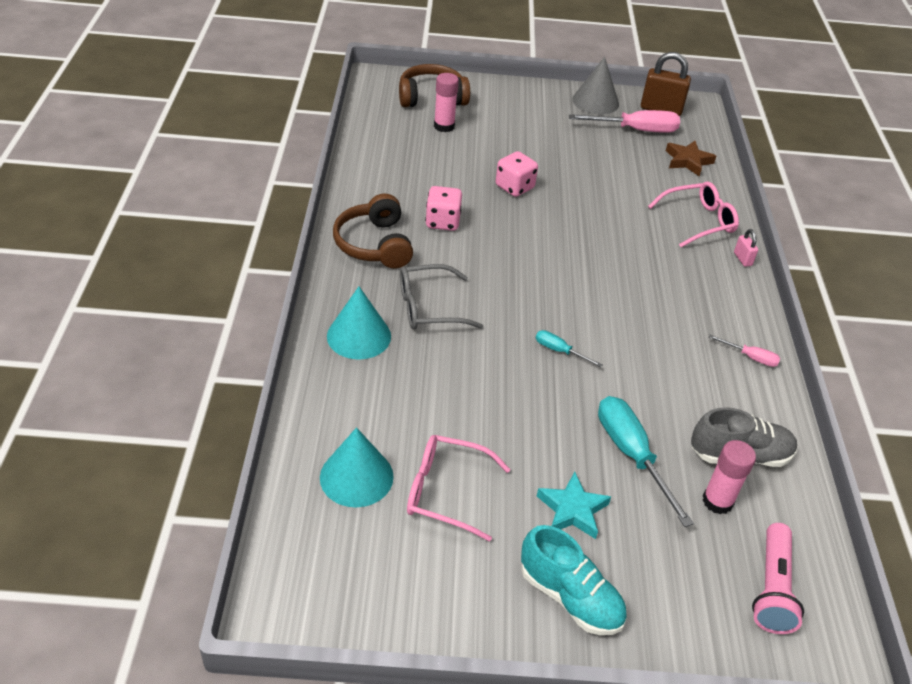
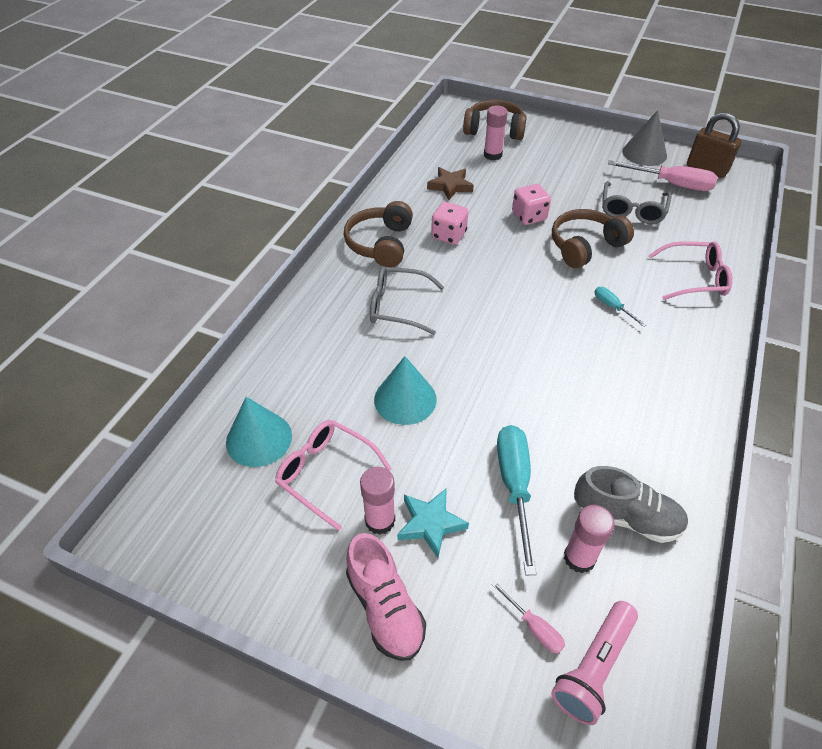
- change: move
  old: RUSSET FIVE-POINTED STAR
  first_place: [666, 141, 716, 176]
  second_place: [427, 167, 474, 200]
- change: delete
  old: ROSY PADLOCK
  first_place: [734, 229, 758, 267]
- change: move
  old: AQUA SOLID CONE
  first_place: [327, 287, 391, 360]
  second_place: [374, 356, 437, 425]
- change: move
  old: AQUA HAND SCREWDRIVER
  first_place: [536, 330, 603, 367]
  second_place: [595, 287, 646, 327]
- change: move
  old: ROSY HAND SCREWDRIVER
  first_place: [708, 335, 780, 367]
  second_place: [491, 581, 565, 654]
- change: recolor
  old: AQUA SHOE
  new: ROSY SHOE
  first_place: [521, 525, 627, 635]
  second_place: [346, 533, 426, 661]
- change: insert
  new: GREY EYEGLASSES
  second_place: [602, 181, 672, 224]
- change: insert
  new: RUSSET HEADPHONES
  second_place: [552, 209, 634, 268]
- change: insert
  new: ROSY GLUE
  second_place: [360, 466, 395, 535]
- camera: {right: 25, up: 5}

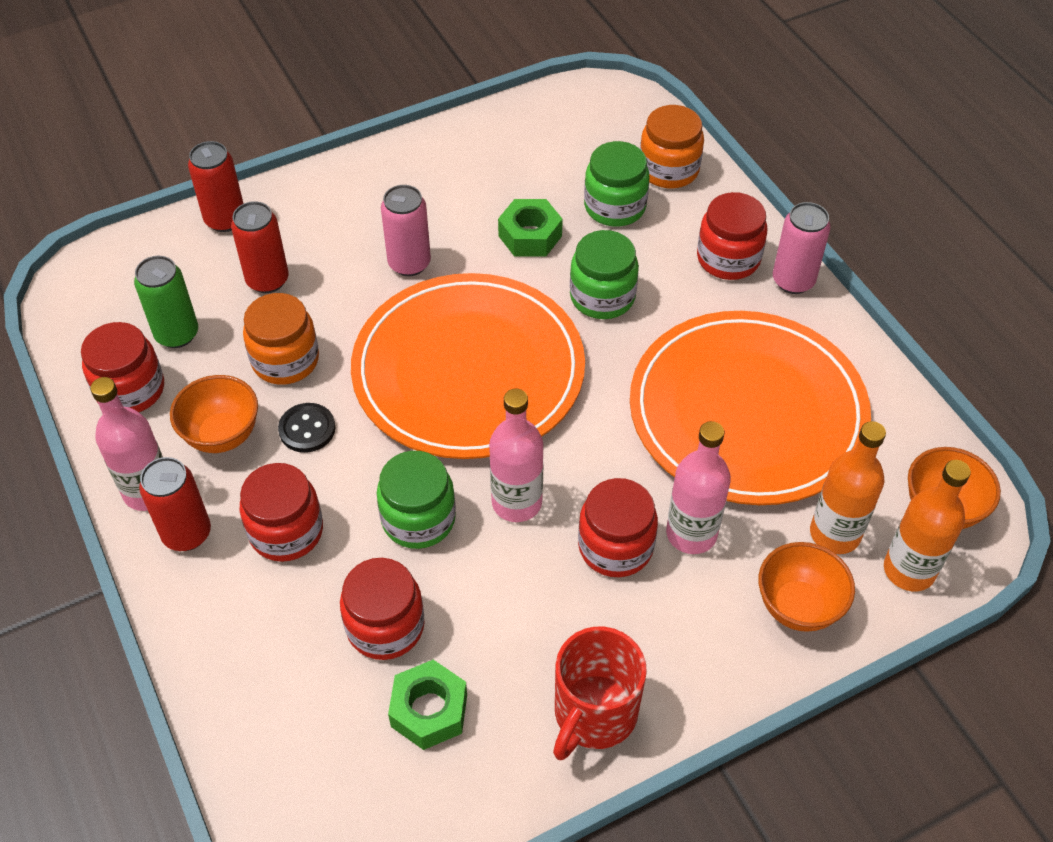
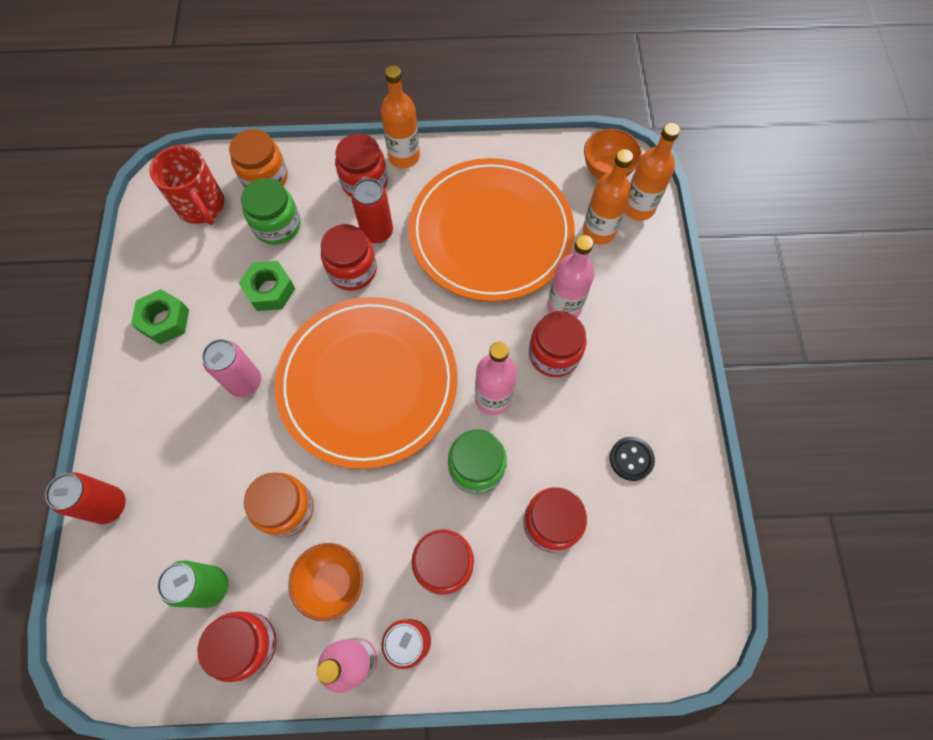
- change: move
  old: CRIMSON CAN
  first_place: [231, 201, 289, 293]
  second_place: [351, 178, 393, 243]
- change: replace
  old: ROSY CAN
  new: ORANGE-COLOURED DRINK BOTTLE
  first_place: [773, 202, 831, 294]
  second_place: [381, 65, 420, 168]
- change: recolor
  old: LEAF-GREEN PRESERVE JAR
  new: CRIMSON PRESERVE JAR
  first_place: [570, 230, 639, 319]
  second_place: [321, 224, 377, 291]
- change: move
  old: EBONY BUTTON
  first_place: [278, 403, 335, 453]
  second_place: [610, 437, 655, 481]
- change: delete
  old: ORANGE-COLOURED DEEP DISH
  first_place: [758, 542, 855, 632]
- change: move
  old: CRIMSON TEA MUG
  first_place: [553, 627, 647, 760]
  second_place: [149, 145, 225, 225]
- change: move
  old: LEAF-GREEN NUT
  first_place: [388, 660, 467, 750]
  second_place: [131, 289, 189, 345]
- camera: {right: -65, up: 15}

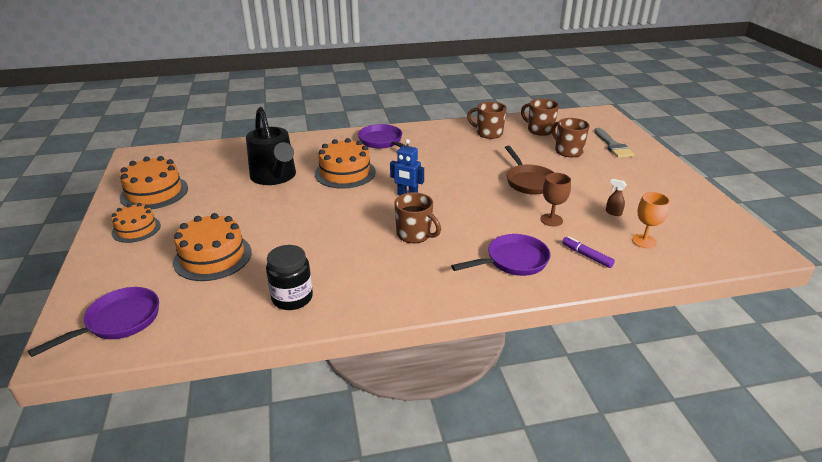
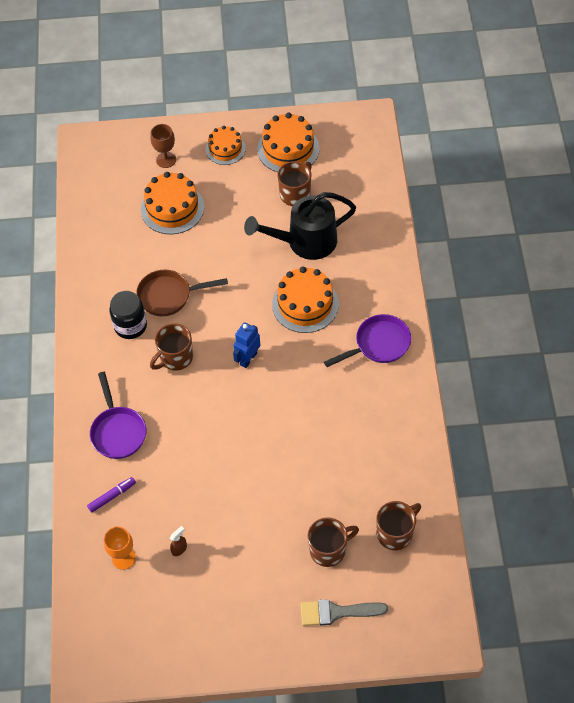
- change: move
  old: RUSSET TEA MUG
  first_place: [467, 101, 507, 139]
  second_place: [277, 161, 312, 206]
- change: move
  old: RUSSET SKILLET
  first_place: [505, 146, 554, 195]
  second_place: [136, 270, 228, 316]
- change: move
  old: RUSSET CHALICE
  first_place: [540, 173, 571, 226]
  second_place: [150, 124, 176, 168]
- change: move
  old: EBONY PRESERVE JAR
  first_place: [266, 245, 313, 310]
  second_place: [109, 291, 147, 339]
- change: delete
  old: ROYAL PURPLE SKILLET
  first_place: [28, 287, 159, 357]
- camera: {right: 100, up: 25}

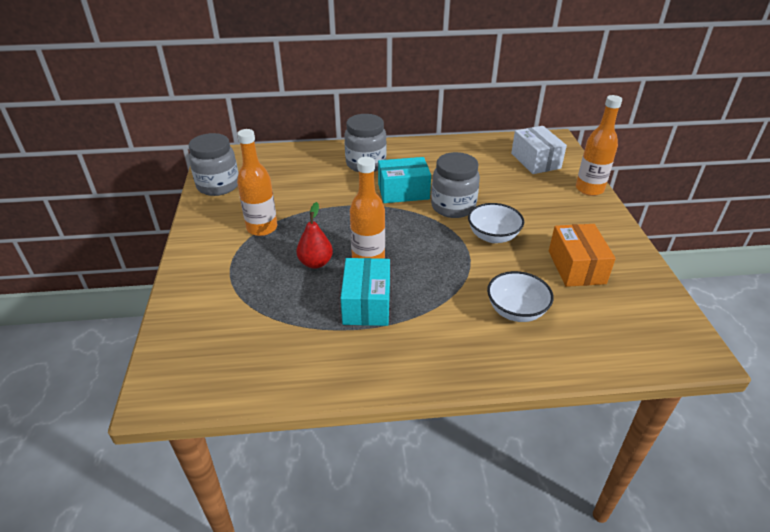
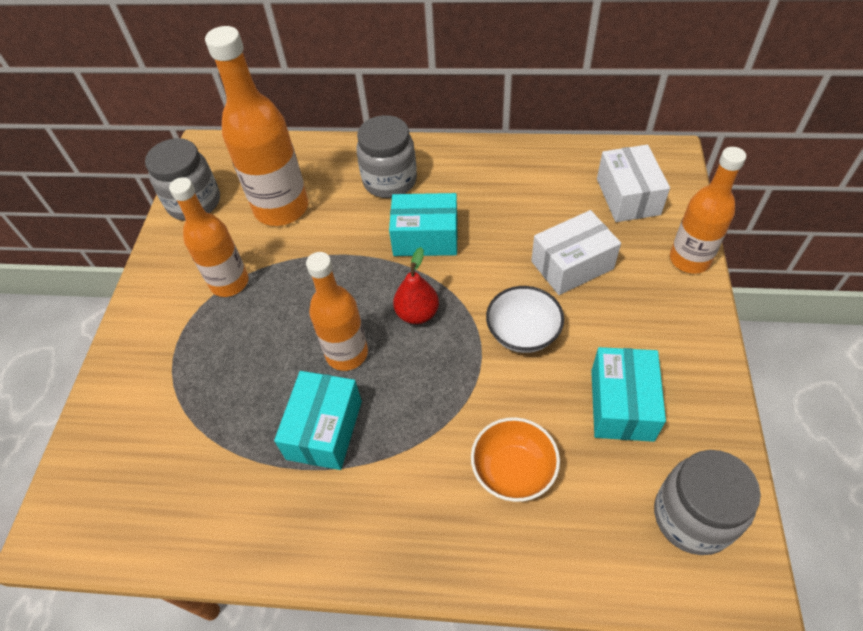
- change: move
  old: GREY PRESERVE JAR
  first_place: [431, 152, 480, 218]
  second_place: [654, 450, 761, 555]
- change: move
  old: CRIMSON TOY PEAR
  first_place: [296, 202, 333, 269]
  second_place: [393, 247, 439, 324]
- change: recolor
  old: ORANGE-COLOURED PACKAGE
  new: AQUA PACKAGE
  first_place: [549, 224, 616, 287]
  second_place: [591, 347, 666, 442]
- change: recolor
  old: PURE WHITE DEEP DISH
  new: ORANGE-COLOURED DEEP DISH
  first_place: [487, 271, 554, 322]
  second_place: [471, 417, 560, 502]
- change: insert
  new: ORANGE-COLOURED DRINK BOTTLE
  second_place: [205, 26, 308, 226]
- change: insert
  new: PURE WHITE PACKAGE
  second_place: [531, 210, 621, 295]
- camera: {right: 15, up: 15}

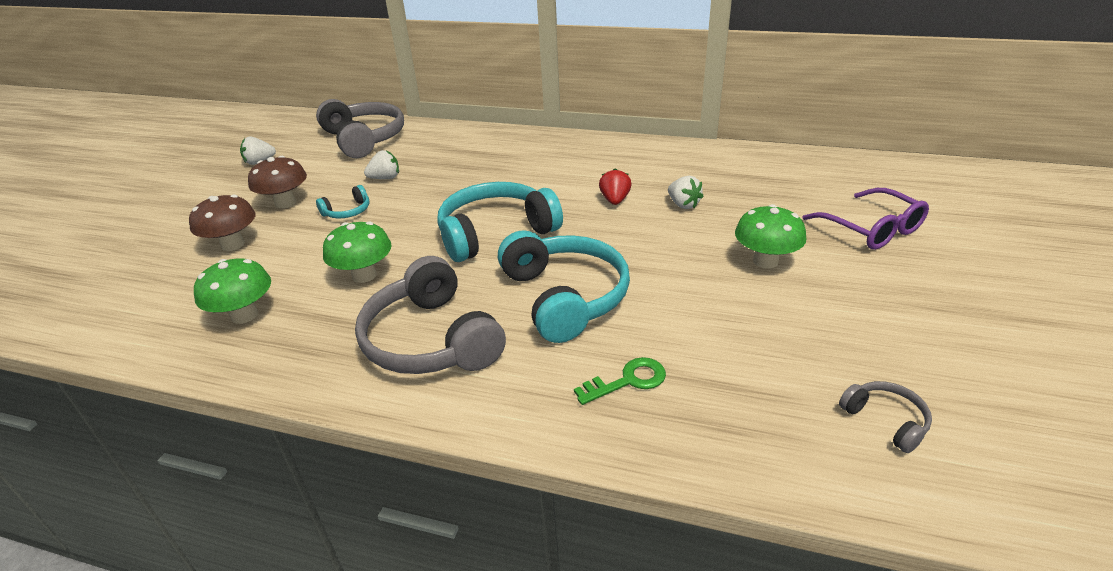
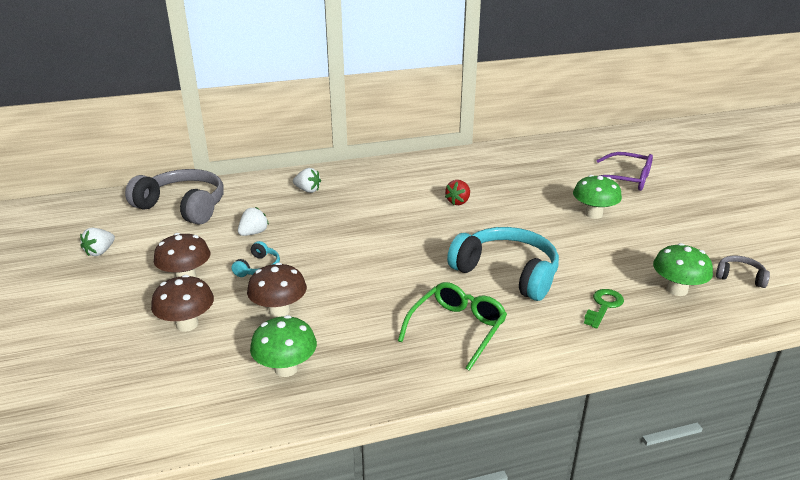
- change: rotate
  old: CRIMSON BERRY
  first_place: [599, 168, 631, 205]
  second_place: [445, 180, 470, 205]
  degrees: -120
- change: move
  old: PURE WHITE BERRY
  first_place: [668, 176, 704, 209]
  second_place: [293, 168, 321, 193]
- change: delete
  old: AQUA HEADPHONES
  first_place: [437, 182, 563, 262]
- change: move
  old: LEAF-GREEN MUSHROOM
  first_place: [323, 221, 392, 283]
  second_place: [653, 243, 713, 296]
- change: replace
  old: GREY HEADPHONES
  new: LEAF-GREEN EYEGLASSES
  first_place: [355, 256, 506, 374]
  second_place: [398, 282, 507, 371]
- change: insert
  new: RUSSET MUSHROOM
  second_place: [247, 262, 307, 318]
- camera: {right: -35, up: -5}

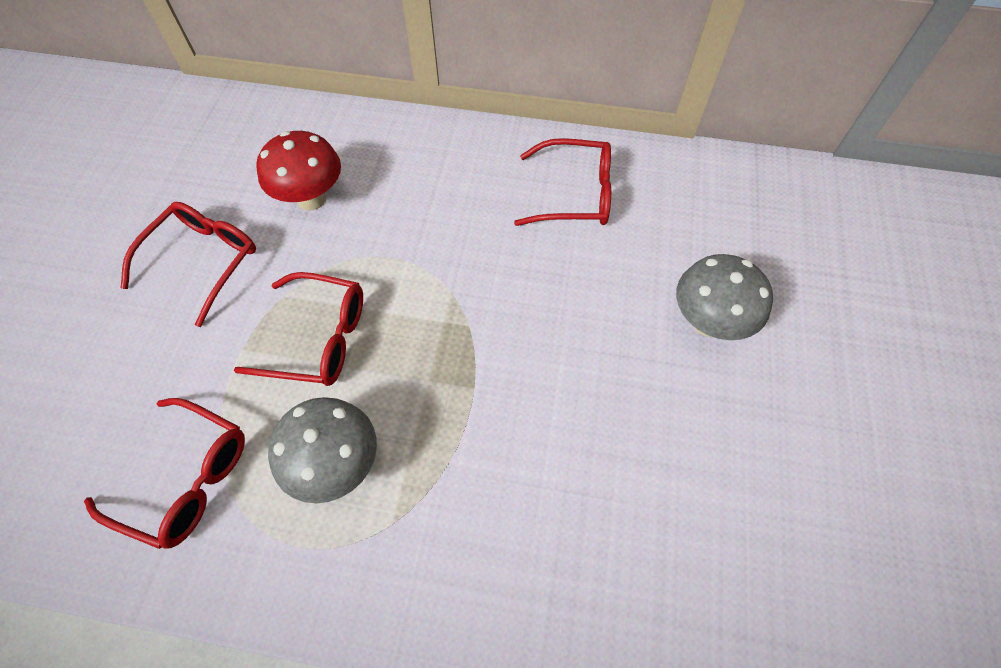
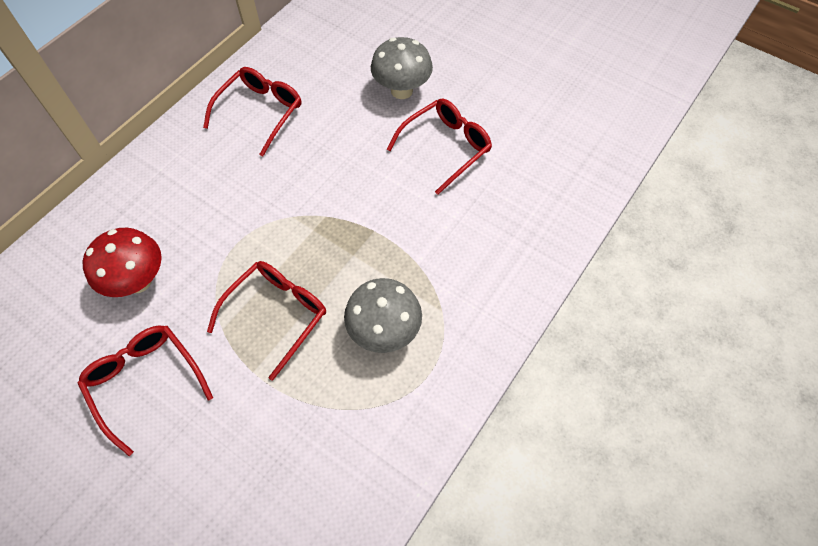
- change: move
  old: CRIMSON EYEGLASSES
  first_place: [84, 398, 245, 549]
  second_place: [387, 99, 492, 195]
- camera: {right: -65, up: 0}

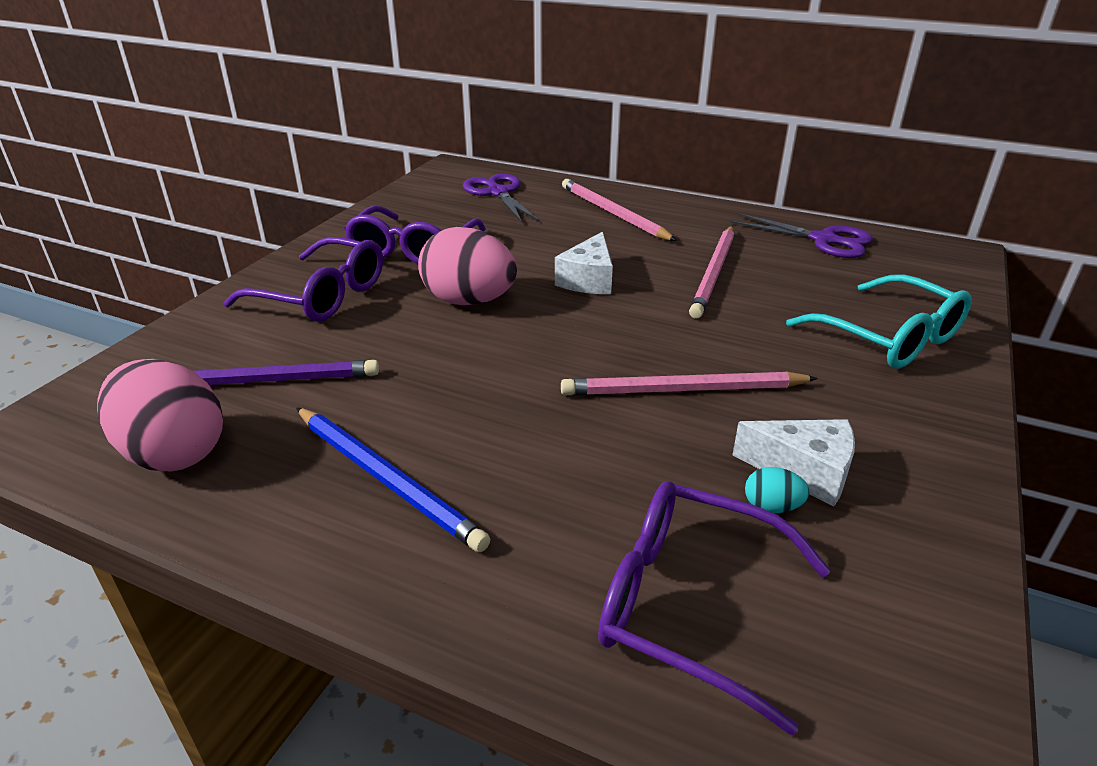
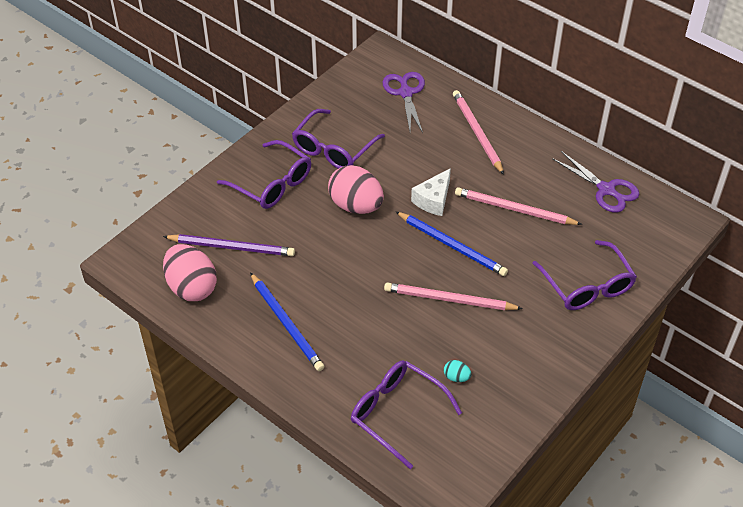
- change: rotate
  old: ROSY WOODEN PENCIL
  first_place: [689, 226, 734, 318]
  second_place: [455, 187, 582, 225]
  degrees: 75
- change: recolor
  old: AQUA EYEGLASSES
  new: ROYAL PURPLE EYEGLASSES
  first_place: [786, 274, 972, 369]
  second_place: [532, 240, 637, 310]
- change: delete
  old: PURE WHITE PIECE OF CHEESE
  first_place: [732, 419, 855, 507]
- change: insert
  new: ROYAL BLUE WOODEN PENCIL
  second_place: [395, 211, 508, 276]
- camera: {right: 15, up: 15}

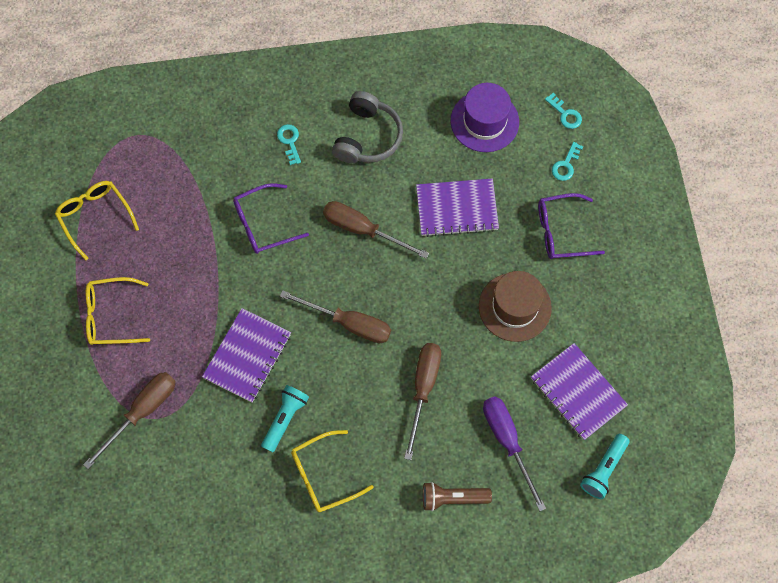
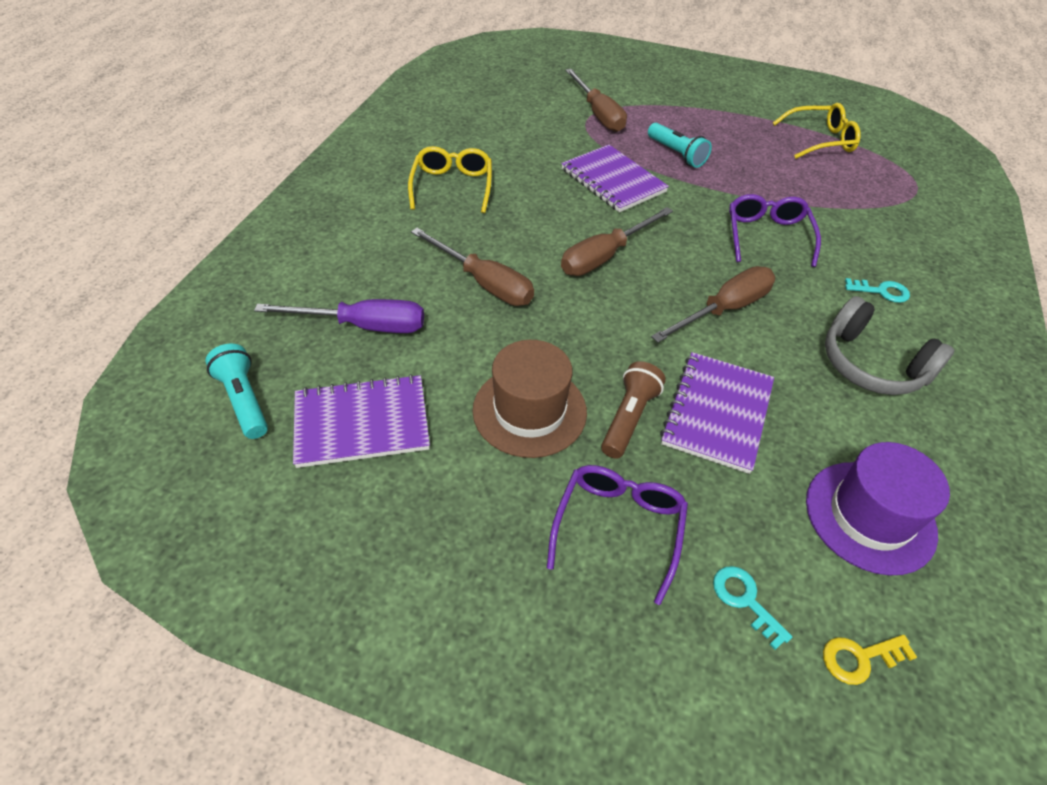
- change: recolor
  old: AQUA KEY
  new: BRIGHT YELLOW KEY
  first_place: [545, 93, 582, 129]
  second_place: [823, 635, 917, 685]
- change: delete
  old: BRIGHT YELLOW EYEGLASSES
  first_place: [86, 277, 150, 345]
- change: move
  old: AQUA POCKET TORCH
  first_place: [261, 385, 309, 452]
  second_place: [648, 123, 712, 168]
- change: move
  old: RUSSET POCKET TORCH
  first_place: [423, 482, 492, 511]
  second_place: [601, 361, 666, 459]
- camera: {right: 115, up: -20}

